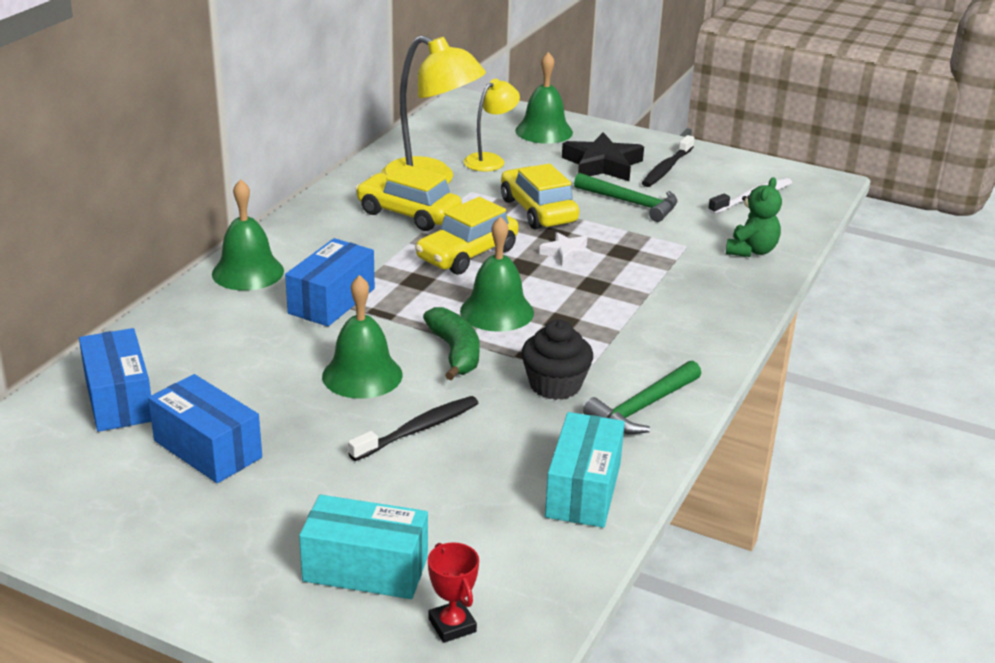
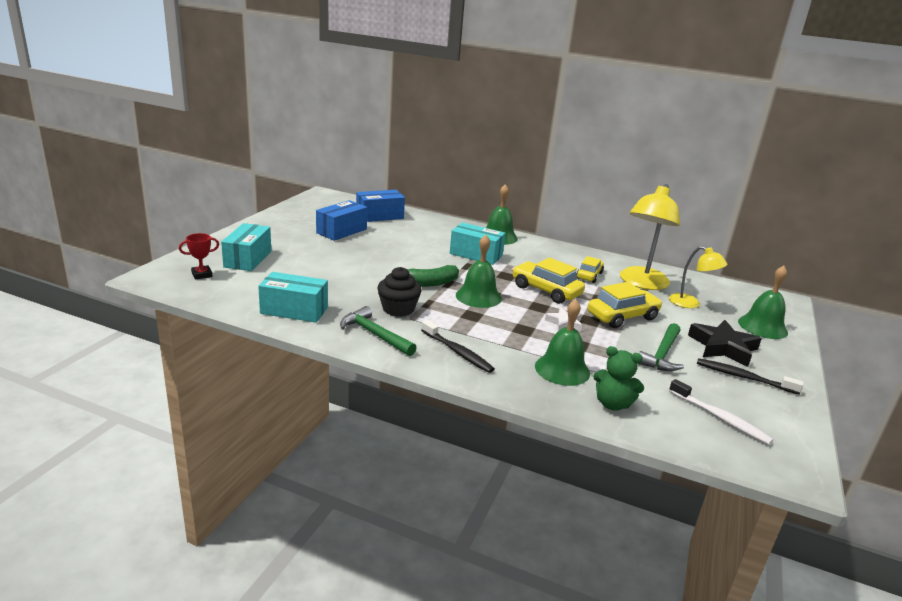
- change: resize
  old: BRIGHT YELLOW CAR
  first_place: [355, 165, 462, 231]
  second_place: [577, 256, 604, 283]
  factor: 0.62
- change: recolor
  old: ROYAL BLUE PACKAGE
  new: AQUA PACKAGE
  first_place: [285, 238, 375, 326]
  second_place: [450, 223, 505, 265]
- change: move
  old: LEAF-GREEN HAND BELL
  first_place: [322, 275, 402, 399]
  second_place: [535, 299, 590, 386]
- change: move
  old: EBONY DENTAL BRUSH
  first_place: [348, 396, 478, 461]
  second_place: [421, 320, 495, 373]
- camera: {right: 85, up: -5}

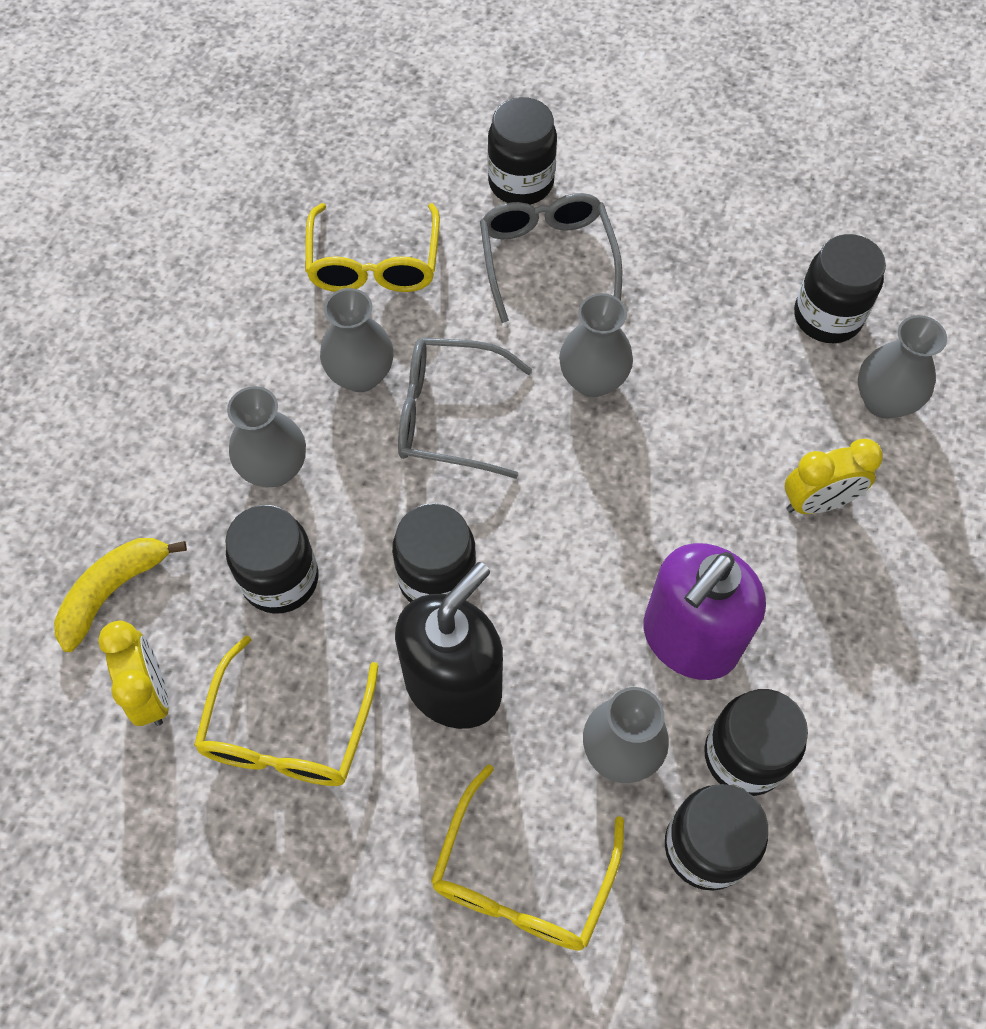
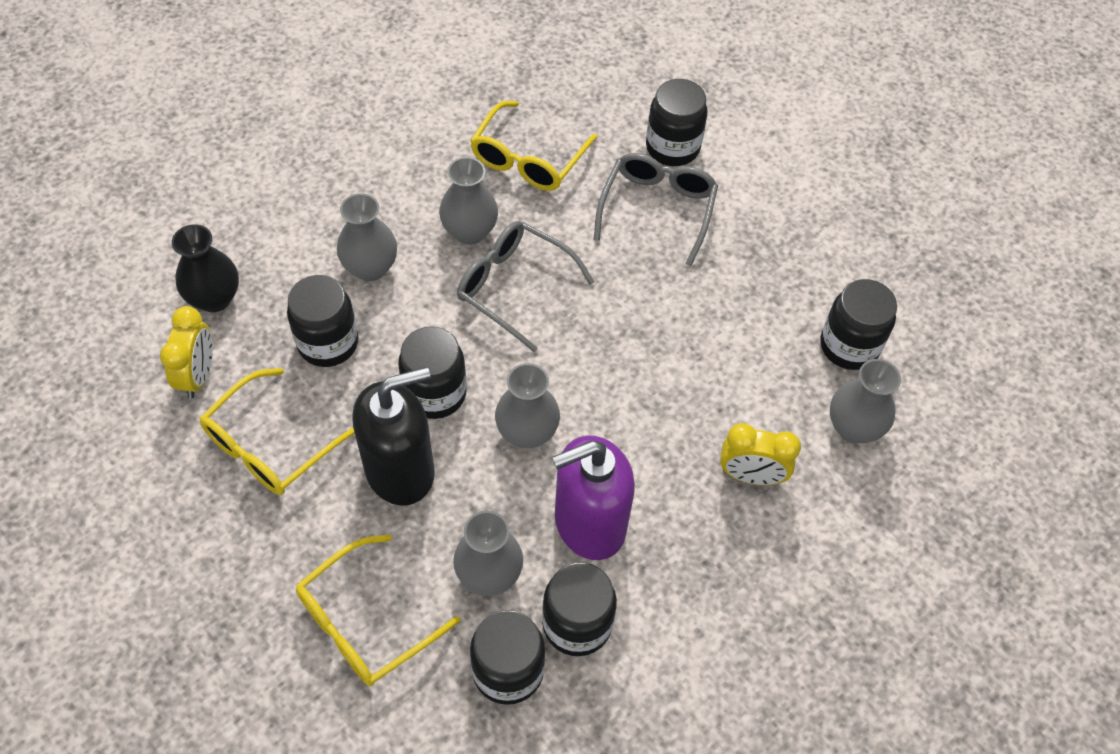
- change: move
  old: GREY FLOWER VASE
  first_place: [559, 293, 633, 397]
  second_place: [495, 363, 560, 448]
- change: replace
  old: BRIGHT YELLOW BANANA FRUIT
  new: EBONY FLOWER VASE
  first_place: [54, 538, 187, 652]
  second_place: [172, 224, 239, 312]
- camera: {right: 25, up: -5}

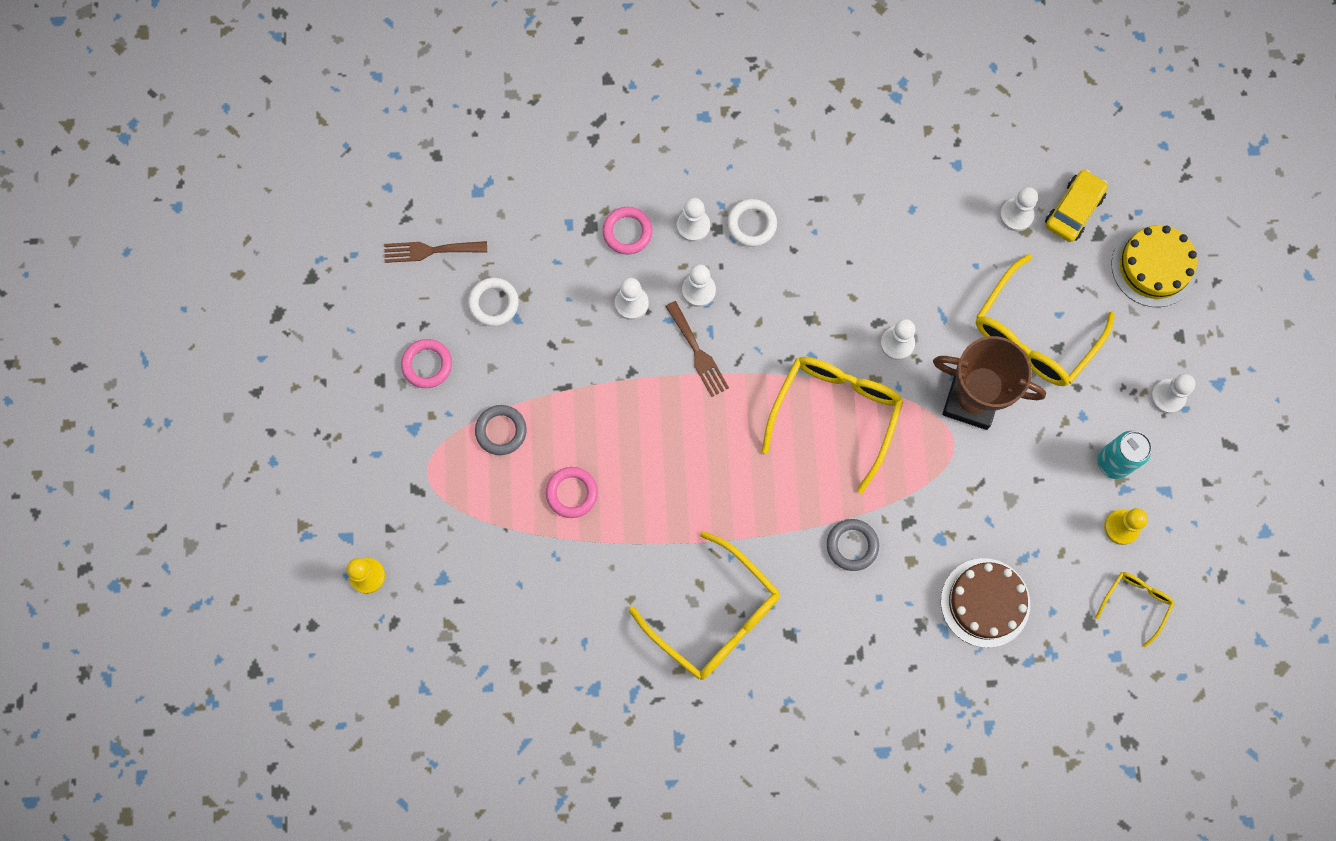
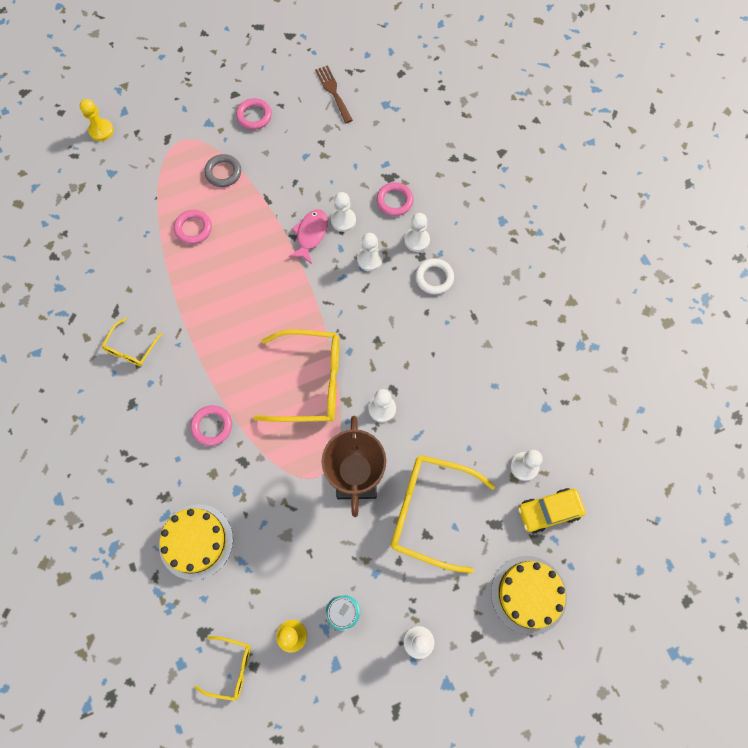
- change: rotate
  old: BRIGHT YELLOW CAR
  first_place: [1045, 169, 1108, 242]
  second_place: [518, 488, 586, 534]
  degrees: 150
- change: delete
  old: PURE WHITE RING
  first_place: [468, 278, 519, 326]
- change: delete
  old: RUSSET FORK
  first_place: [665, 301, 729, 397]
- change: recolor
  old: GREY RING
  new: ROSY RING
  first_place: [827, 519, 879, 571]
  second_place: [190, 405, 232, 446]
- change: resize
  old: BRIGHT YELLOW EYEGLASSES
  first_place: [629, 531, 780, 680]
  second_place: [101, 318, 162, 366]
  factor: 0.51
- change: recolor
  old: RUSSET CAKE
  new: BRIGHT YELLOW CAKE
  first_place: [941, 558, 1030, 648]
  second_place: [159, 504, 233, 580]
- change: insert
  new: ROSY TOY FISH
  second_place: [288, 209, 328, 264]
- camera: {right: 70, up: -5}

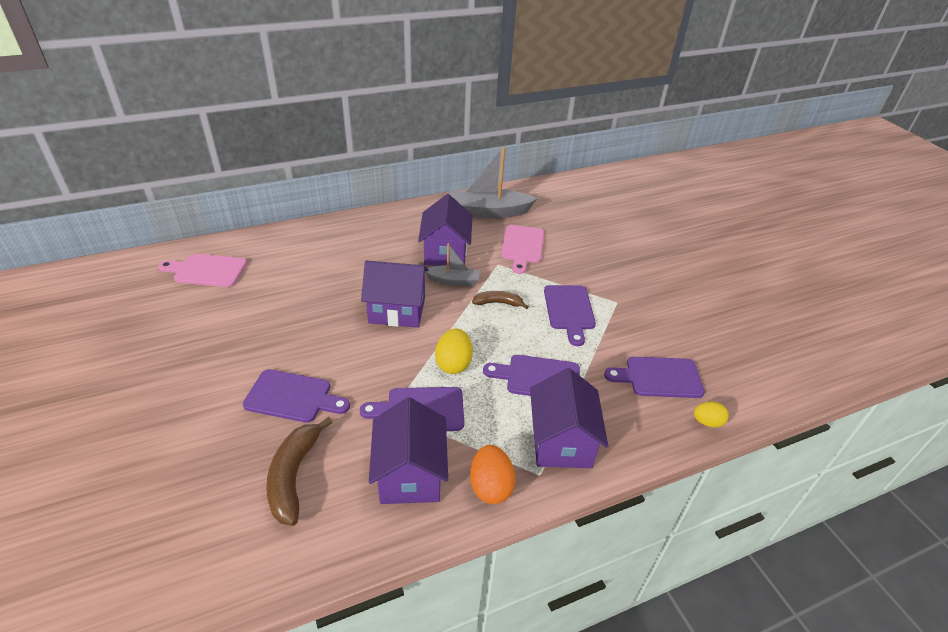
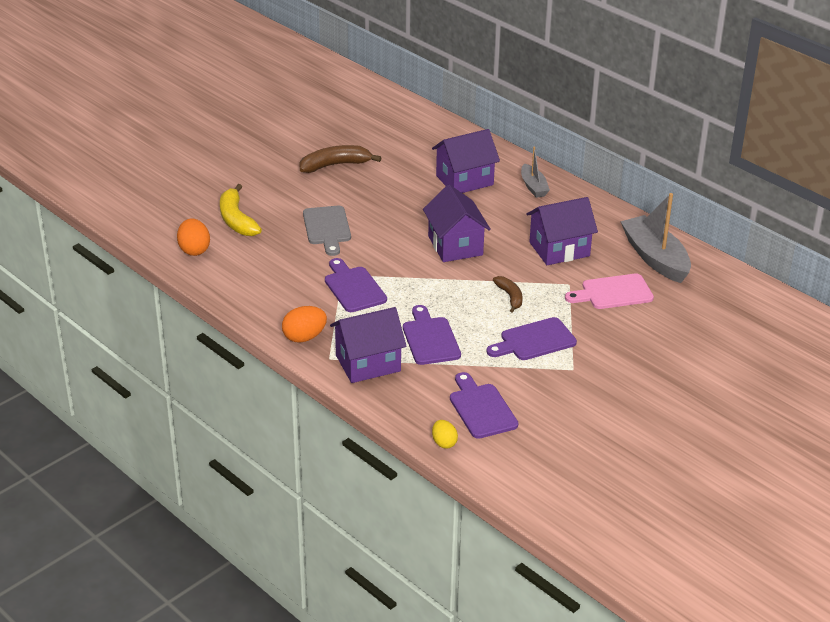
- change: move
  old: GREY TOY BOAT
  first_place: [425, 243, 480, 286]
  second_place: [521, 147, 550, 198]
- change: delete
  old: ROSY CUTTING BOARD
  first_place: [158, 254, 247, 287]
- change: delete
  old: BRIGHT YELLOW EGG SHAPE
  first_place: [435, 328, 473, 374]
- change: recolor
  old: ROYAL PURPLE CUTTING BOARD
  new: GREY CUTTING BOARD
  first_place: [243, 369, 350, 423]
  second_place: [303, 206, 351, 256]
- change: move
  old: ROYAL PURPLE COTTAGE
  first_place: [369, 397, 448, 504]
  second_place: [432, 129, 500, 193]
- change: move
  old: RUSSET BANANA FRUIT
  first_place: [266, 417, 333, 526]
  second_place: [299, 145, 381, 173]
- change: insert
  new: BRIGHT YELLOW BANANA FRUIT
  second_place: [220, 184, 262, 236]
- change: insert
  new: ORANGE-COLOURED EGG SHAPE
  second_place: [177, 218, 210, 256]
- camera: {right: 70, up: -5}

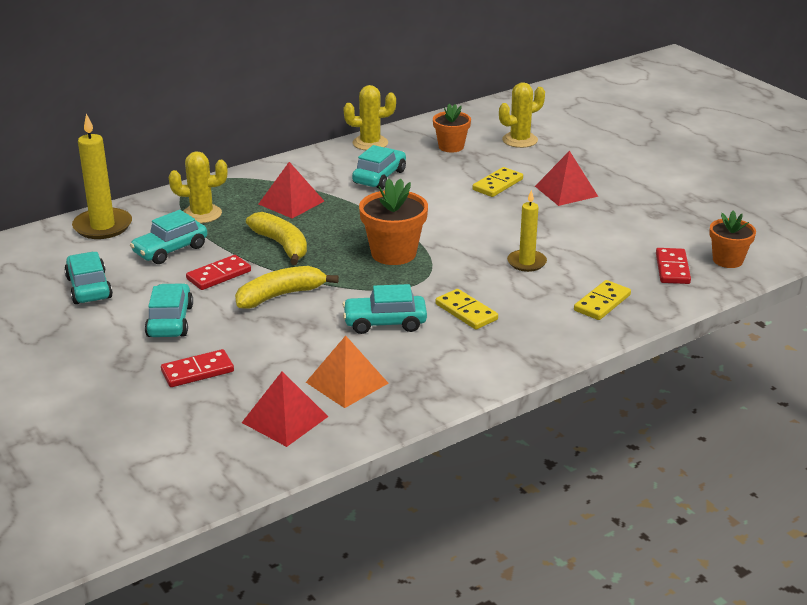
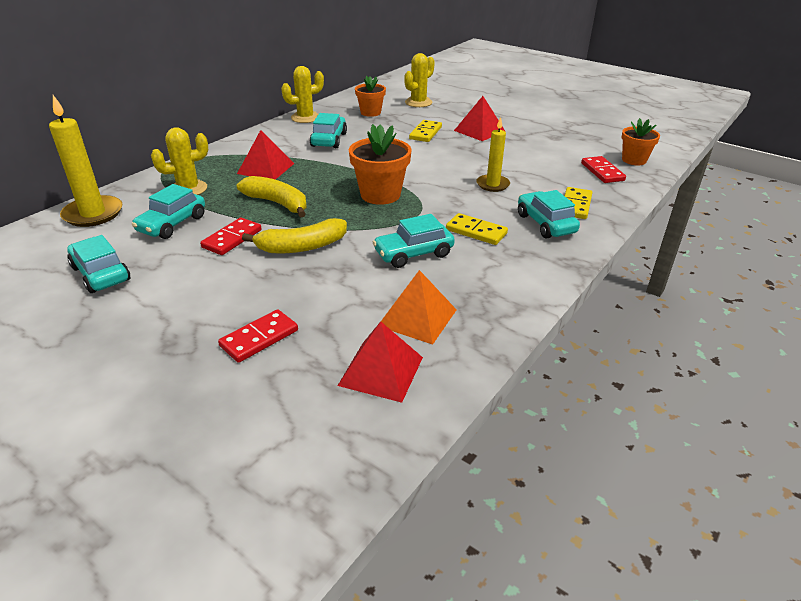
- change: rotate
  old: BRIGHT YELLOW BANANA FRUIT
  first_place: [235, 266, 339, 309]
  second_place: [242, 218, 347, 253]
  degrees: -150
- change: move
  old: AQUA CAR
  first_place: [145, 283, 193, 337]
  second_place: [518, 190, 580, 238]
- camera: {right: -20, up: 5}

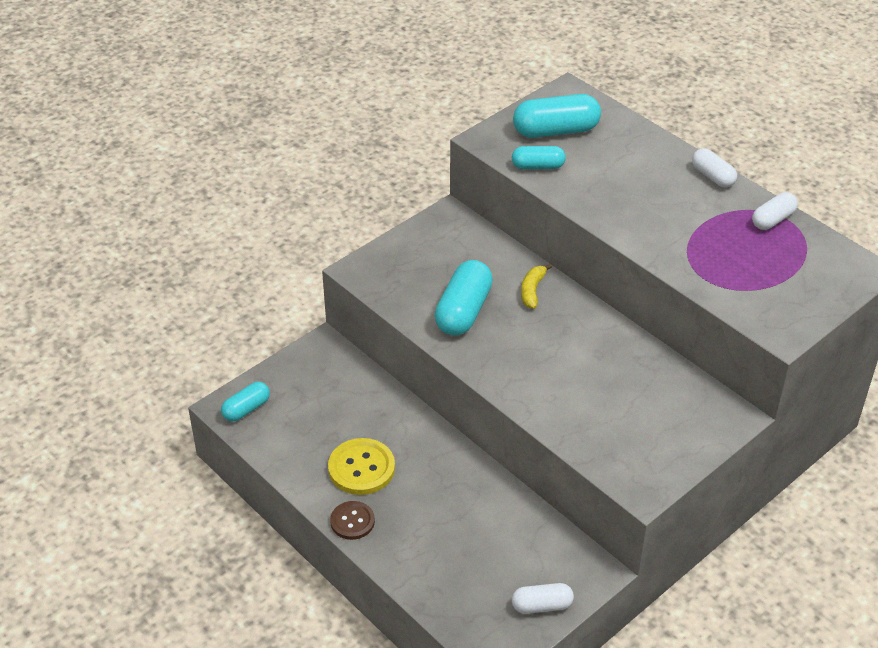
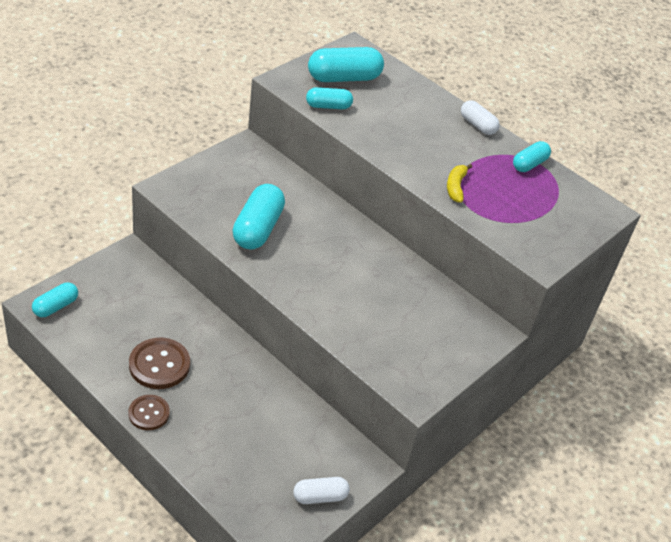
- change: recolor
  old: PURE WHITE PILL SHAPE
  new: AQUA PILL SHAPE
  first_place: [752, 192, 798, 230]
  second_place: [513, 141, 551, 172]
- change: move
  old: BRIGHT YELLOW BANANA FRUIT
  first_place: [521, 264, 552, 309]
  second_place: [447, 164, 472, 203]
- change: recolor
  old: BRIGHT YELLOW BUTTON
  new: RUSSET BUTTON
  first_place: [328, 438, 395, 495]
  second_place: [129, 338, 190, 389]
- camera: {right: -10, up: 0}

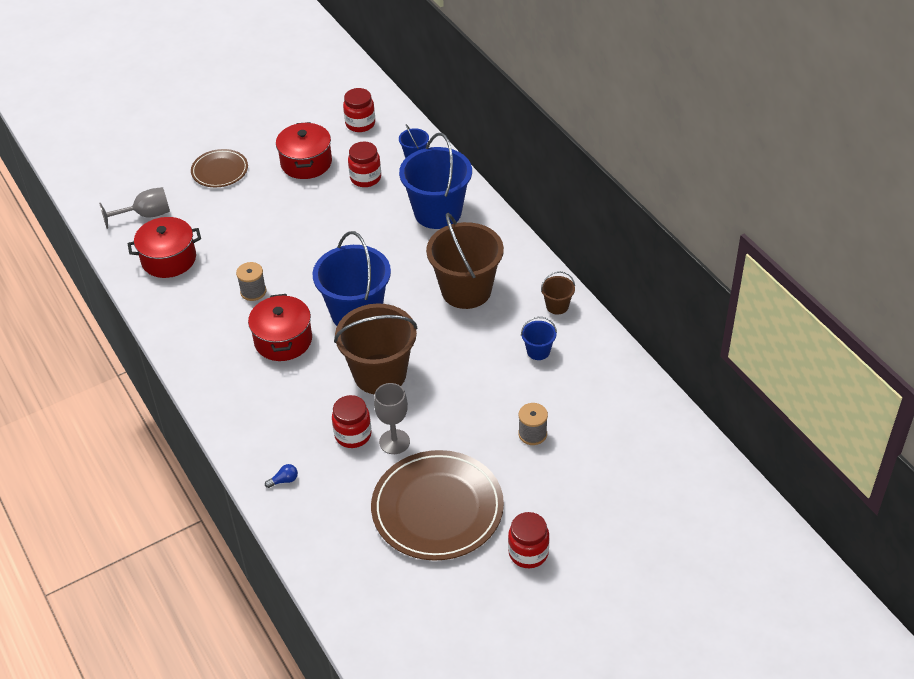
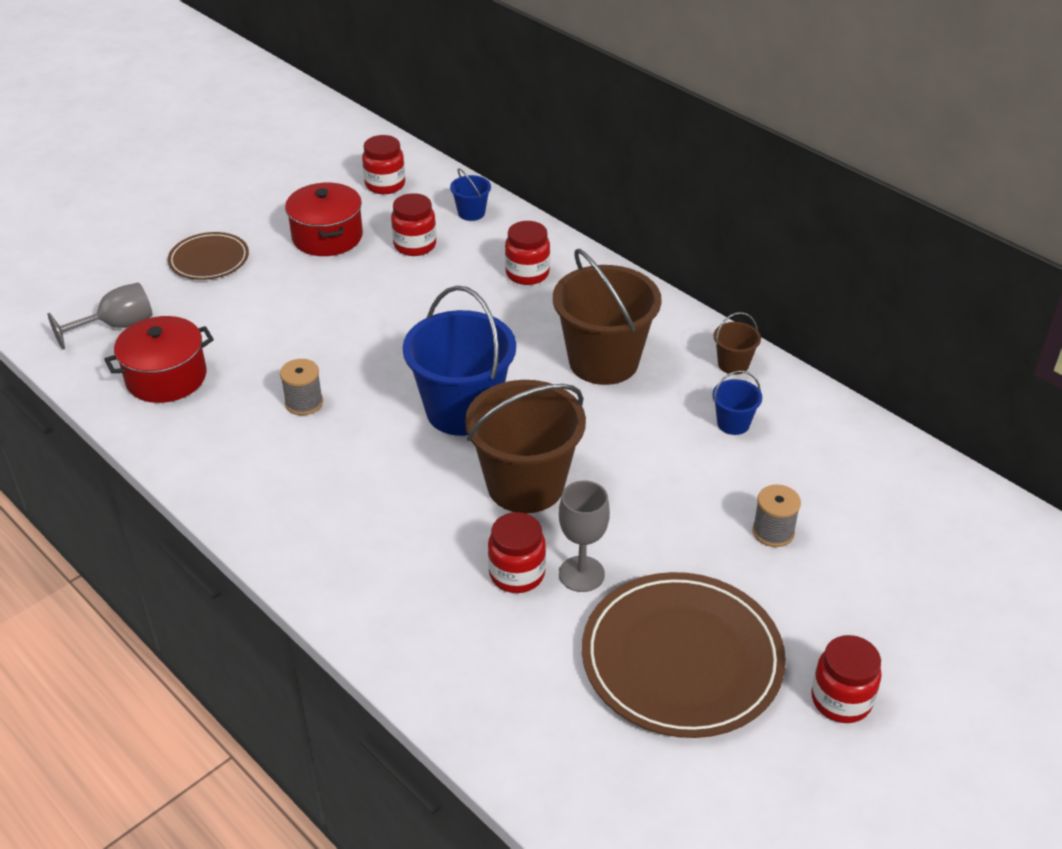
- change: replace
  old: ROYAL BLUE BUCKET
  new: CRIMSON PRESERVE JAR
  first_place: [399, 133, 472, 229]
  second_place: [505, 221, 550, 285]
- change: delete
  old: CRIMSON COOKING POT
  first_place: [248, 294, 312, 361]
- change: delete
  old: ROYAL BLUE LIGHT BULB
  first_place: [265, 464, 298, 488]
- camera: {right: -15, up: -5}

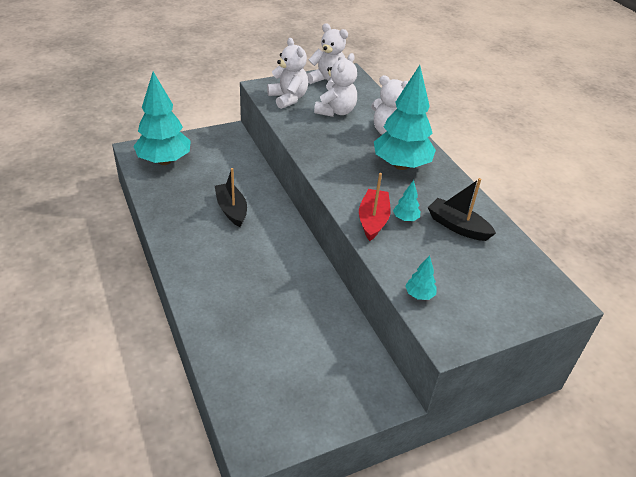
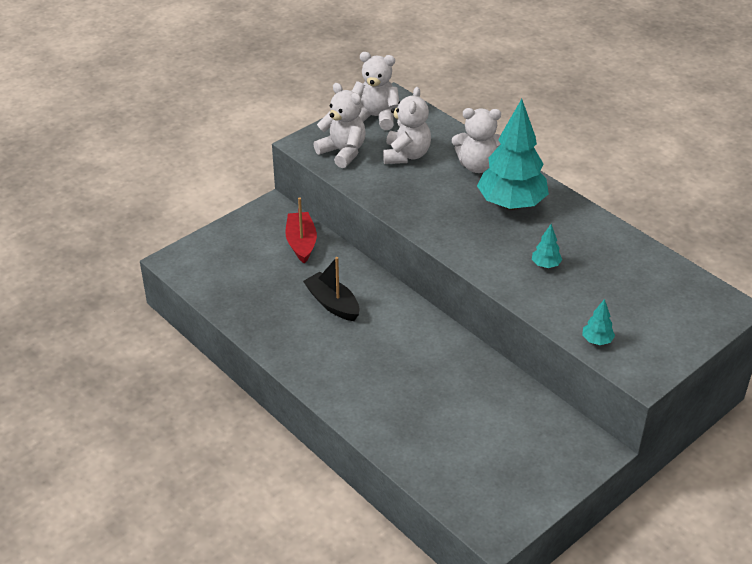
- change: delete
  old: AQUA TOY TREE
  first_place: [133, 72, 191, 165]
- change: move
  old: CRIMSON TOY BOAT
  first_place: [359, 173, 391, 241]
  second_place: [285, 198, 317, 264]
- change: delete
  old: EBONY TOY BOAT
  first_place: [428, 178, 496, 241]
- camera: {right: -15, up: 0}

